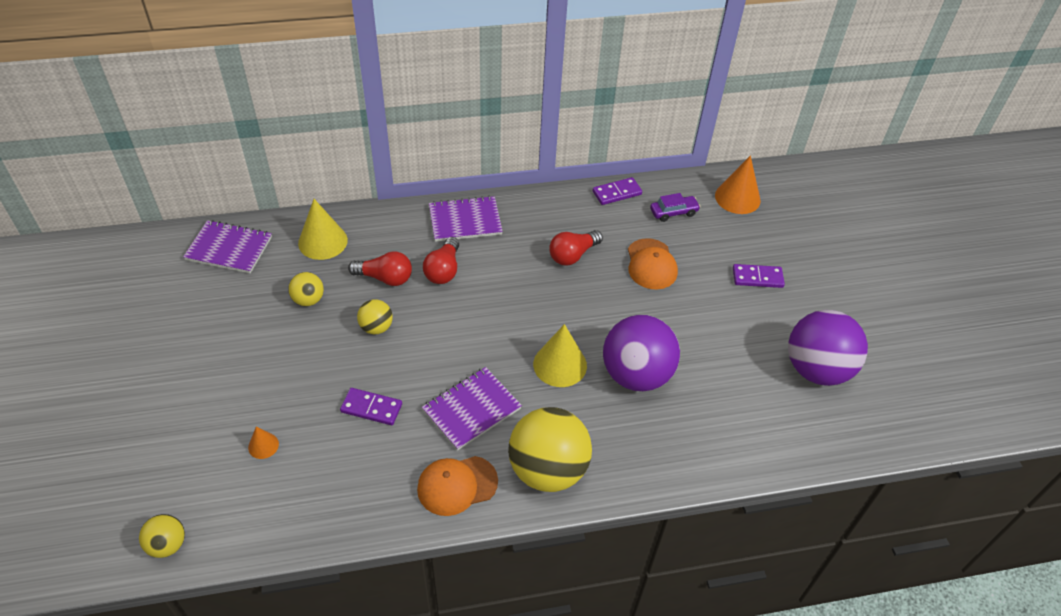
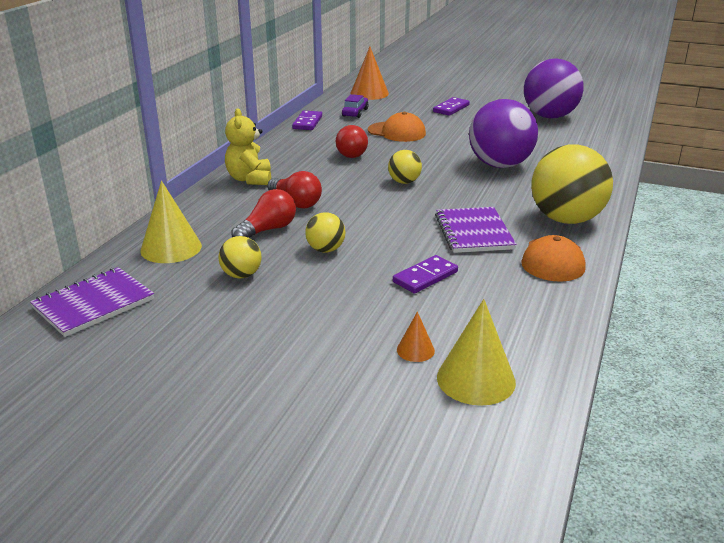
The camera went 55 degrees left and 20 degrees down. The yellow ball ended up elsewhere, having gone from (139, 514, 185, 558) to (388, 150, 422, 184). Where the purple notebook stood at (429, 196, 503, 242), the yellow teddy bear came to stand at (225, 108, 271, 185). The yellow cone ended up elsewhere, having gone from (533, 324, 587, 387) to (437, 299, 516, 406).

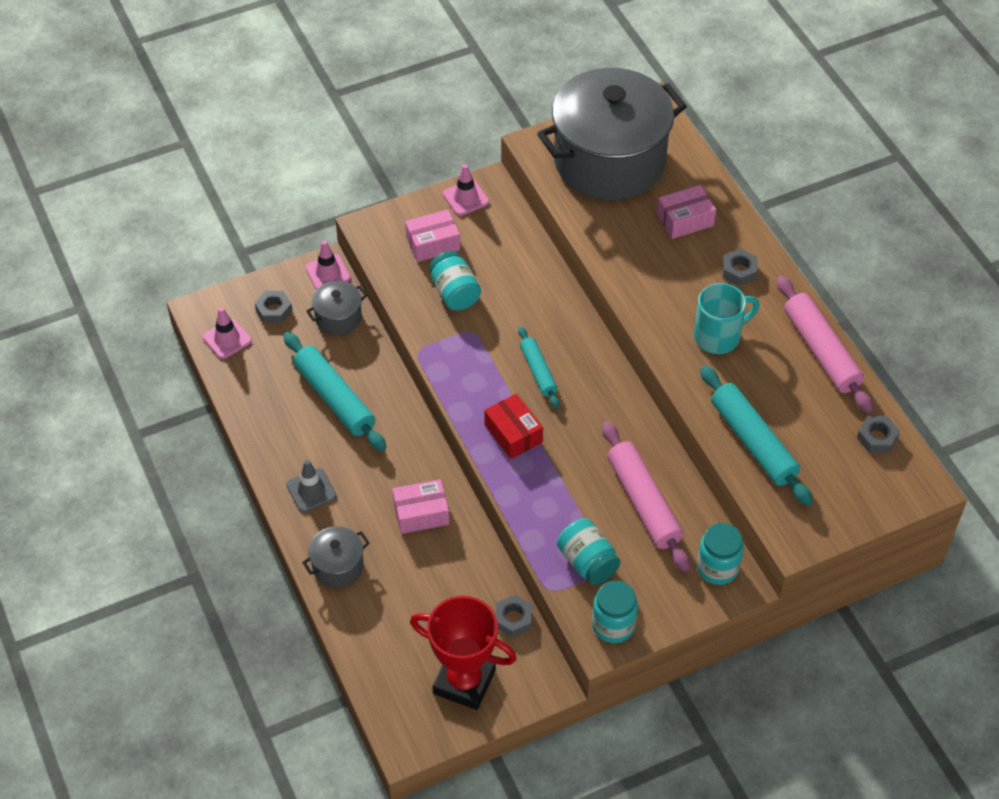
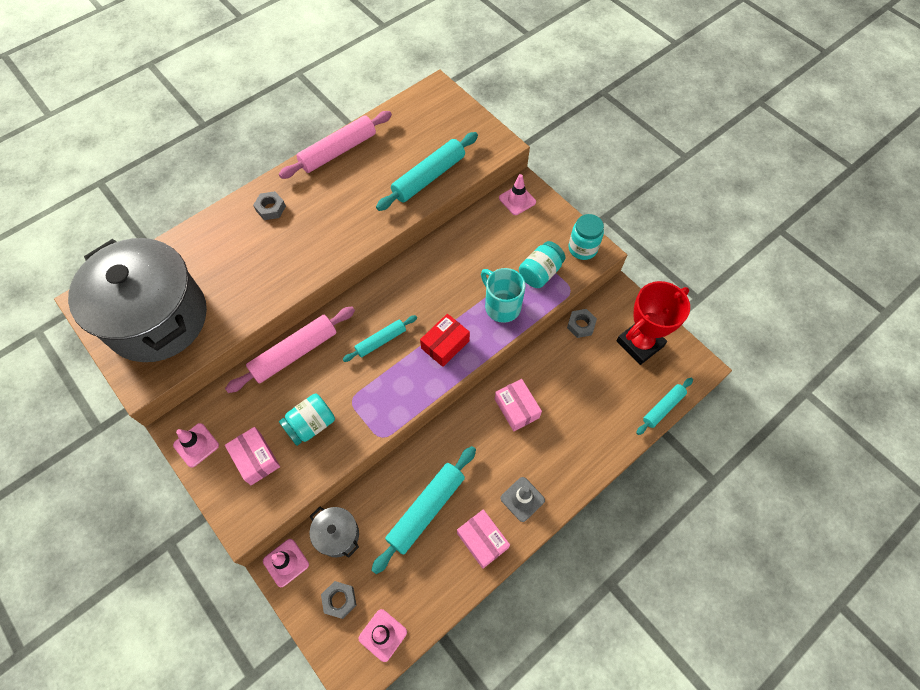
The camera went 105 degrees left and 10 degrees up. The second view lost the grey pot at (302, 526, 370, 587). The red trophy at (410, 596, 517, 710) ended up facing another way, 45 degrees clockwise from before. The pink rolling pin ended up elsewhere, having gone from (602, 421, 690, 572) to (225, 306, 355, 393). The pink box ended up elsewhere, having gone from (657, 185, 716, 239) to (457, 509, 510, 569). The turquoise mug ended up elsewhere, having gone from (694, 283, 760, 354) to (481, 268, 526, 323). Where the turquoise jar stood at (697, 523, 744, 585), the pink traffic cone came to stand at (499, 174, 536, 215). The second view lost the grey nut at (857, 416, 900, 453). The second view gained the turquoise rolling pin at (636, 378, 693, 435).

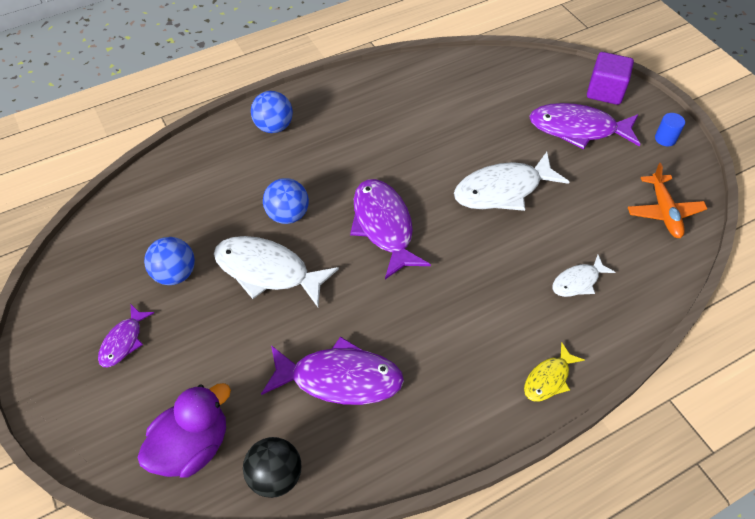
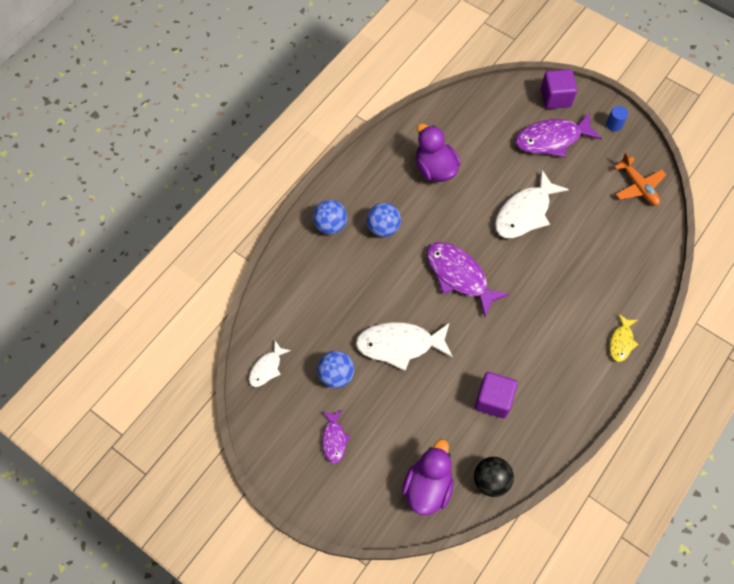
The camera went 25 degrees left and 10 degrees up. Where the purple fish stood at (261, 336, 404, 405), the purple cube came to stand at (475, 372, 518, 418). The blue ball ended up elsewhere, having gone from (263, 178, 309, 224) to (367, 203, 401, 237). The white fish ended up elsewhere, having gone from (552, 255, 615, 297) to (249, 341, 291, 387). The second view gained the purple duck at (416, 124, 461, 182).

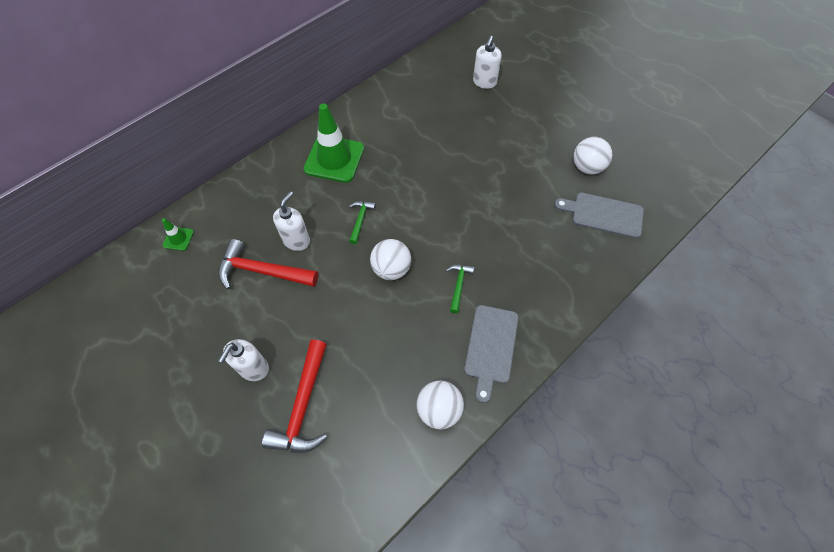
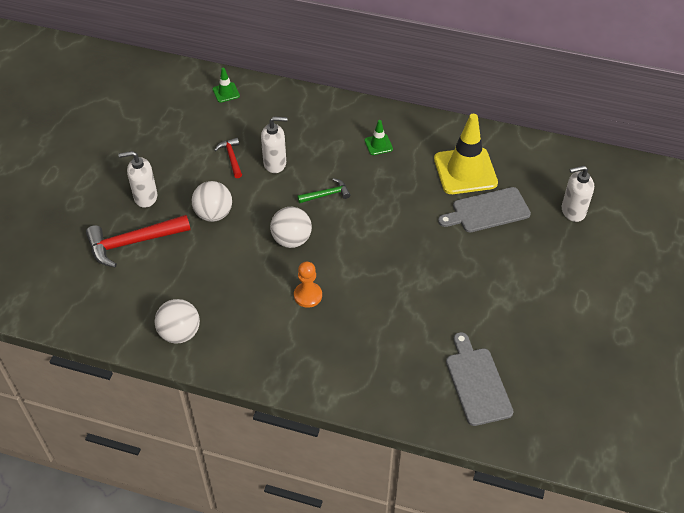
The camera went 60 degrees right and 10 degrees down. The size of the red hammer at (219, 239, 318, 290) changed by a factor of 0.53. The size of the green traffic cone at (303, 104, 364, 183) changed by a factor of 0.45. Where the green hammer stood at (446, 265, 474, 313), the orange pawn came to stand at (294, 262, 322, 308). The grey cutting board ended up elsewhere, having gone from (464, 305, 518, 403) to (438, 187, 531, 232). The white ball ended up elsewhere, having gone from (573, 137, 612, 174) to (192, 181, 232, 222). The second view gained the yellow traffic cone at (434, 114, 498, 194).

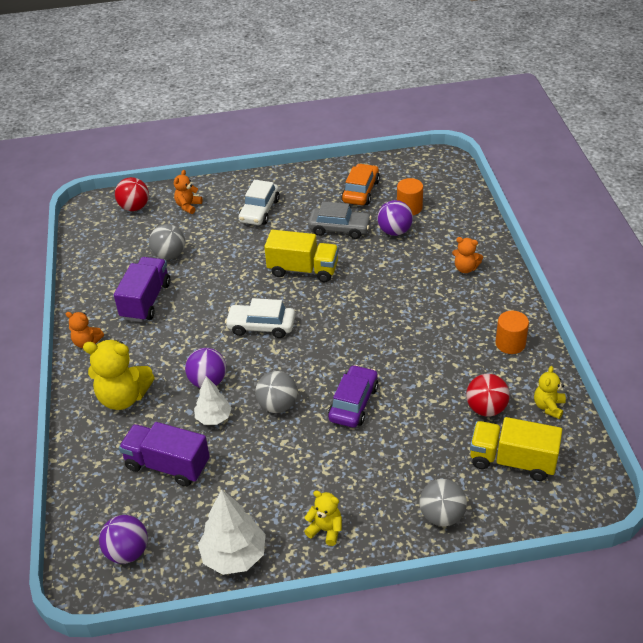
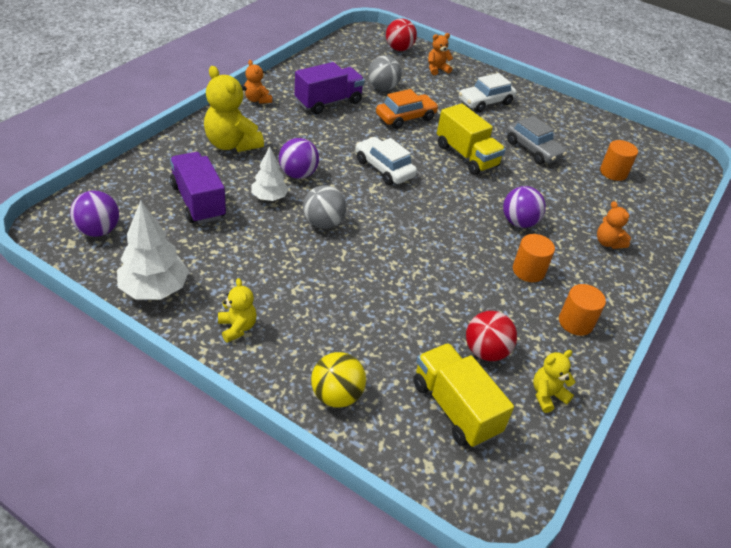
The camera went 35 degrees right and 0 degrees up. The second view lost the purple car at (328, 365, 378, 428). The orange car ended up elsewhere, having gone from (341, 163, 380, 205) to (376, 89, 439, 129). The purple ball ended up elsewhere, having gone from (377, 200, 413, 236) to (503, 186, 546, 228). What was the grey ball at (419, 479, 467, 526) turned into the yellow ball at (311, 352, 366, 408). The second view gained the orange cylinder at (513, 234, 555, 282).

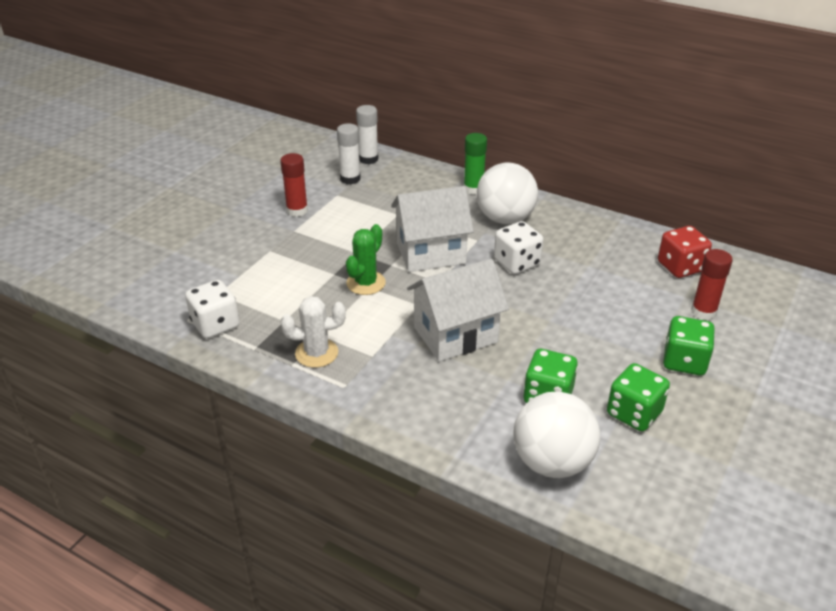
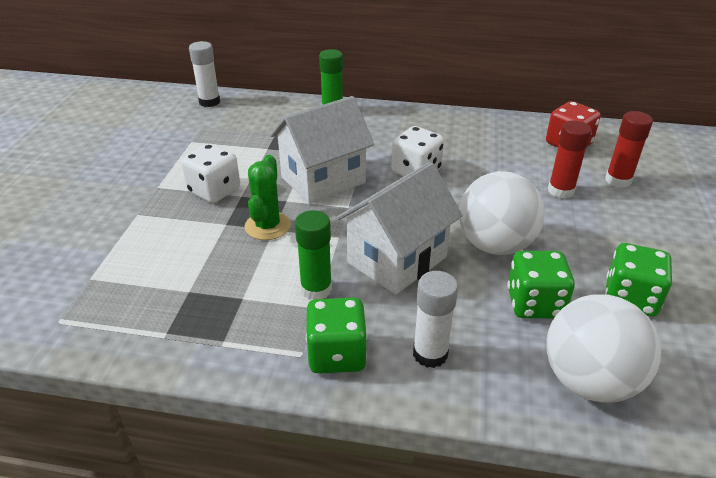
The camera went 20 degrees left and 0 degrees up. The white dice ended up elsewhere, having gone from (185, 280, 240, 339) to (181, 144, 240, 203). The red glue stick ended up elsewhere, having gone from (280, 153, 308, 217) to (548, 120, 592, 199). The second view lost the white cactus at (281, 296, 346, 368). The white glue stick ended up elsewhere, having gone from (337, 123, 361, 184) to (413, 271, 458, 368). The white ball ended up elsewhere, having gone from (477, 163, 538, 224) to (459, 171, 545, 255). The green dice ended up elsewhere, having gone from (663, 316, 715, 375) to (306, 298, 367, 374). The second view gained the green glue stick at (295, 210, 332, 300).

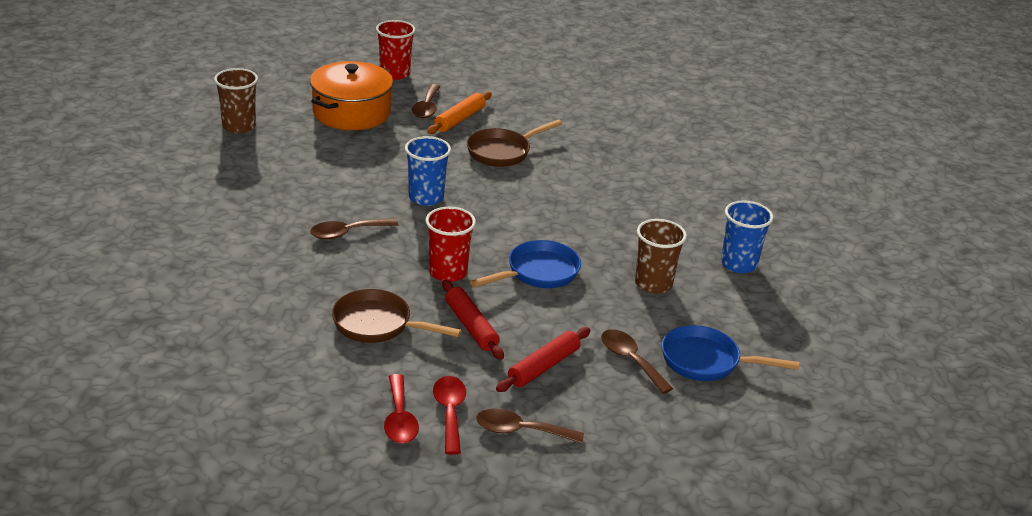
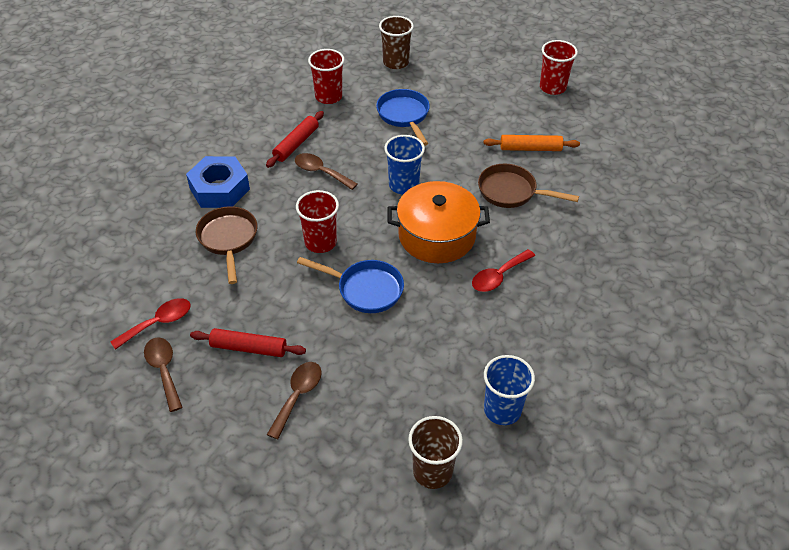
The camera went 60 degrees right and 15 degrees up. The orange pot ended up elsewhere, having gone from (310, 61, 393, 130) to (388, 181, 490, 263). The red spoon ended up elsewhere, having gone from (384, 374, 419, 443) to (472, 249, 535, 292). The second view lost the brown spoon at (412, 84, 441, 118). The red rolling pin ended up elsewhere, having gone from (442, 280, 504, 360) to (266, 111, 324, 168). The brown cup ended up elsewhere, having gone from (635, 219, 687, 294) to (408, 416, 463, 489). The blue pan ended up elsewhere, having gone from (662, 325, 799, 381) to (376, 89, 430, 146). The second view gained the blue nut at (186, 156, 250, 208). The second view gained the red cup at (308, 49, 344, 104).

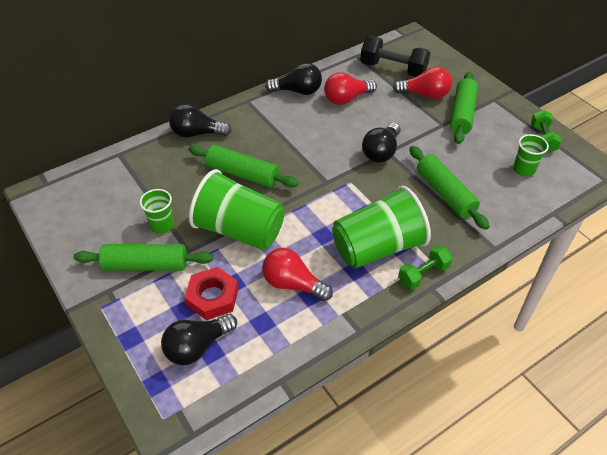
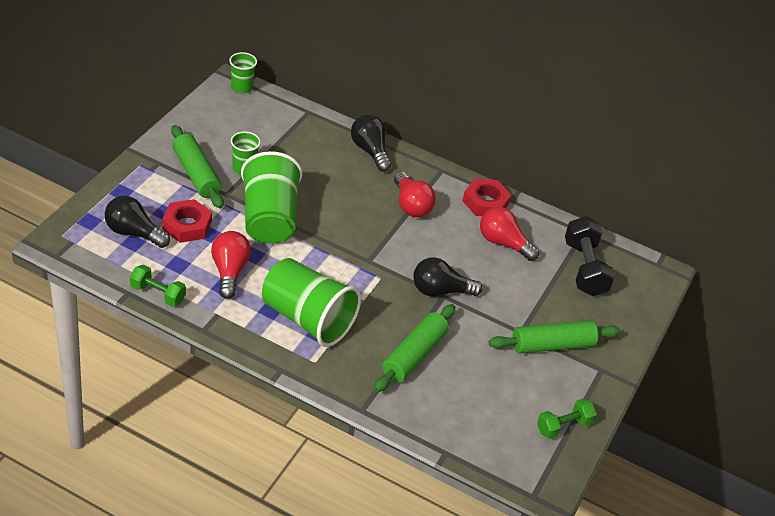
The camera went 55 degrees right and 5 degrees down. The second view lost the green rolling pin at (188, 145, 299, 187). Where the black light bulb stood at (265, 63, 322, 95), the red nut came to stand at (462, 179, 511, 216). The red light bulb ended up elsewhere, having gone from (393, 66, 452, 99) to (394, 172, 436, 217). The green dumbbell ended up elsewhere, having gone from (398, 245, 453, 290) to (130, 265, 186, 307). The green cup ended up elsewhere, having gone from (513, 134, 549, 177) to (229, 52, 257, 94).

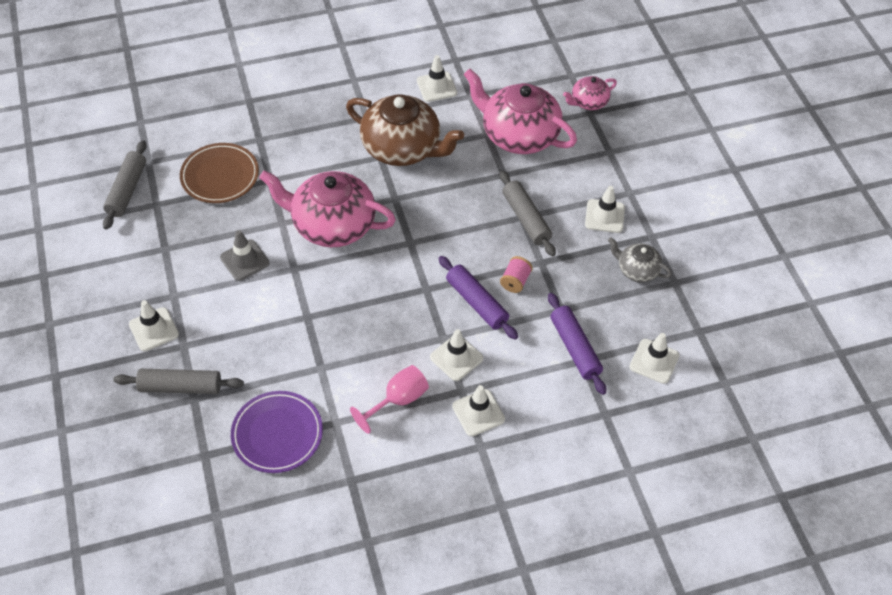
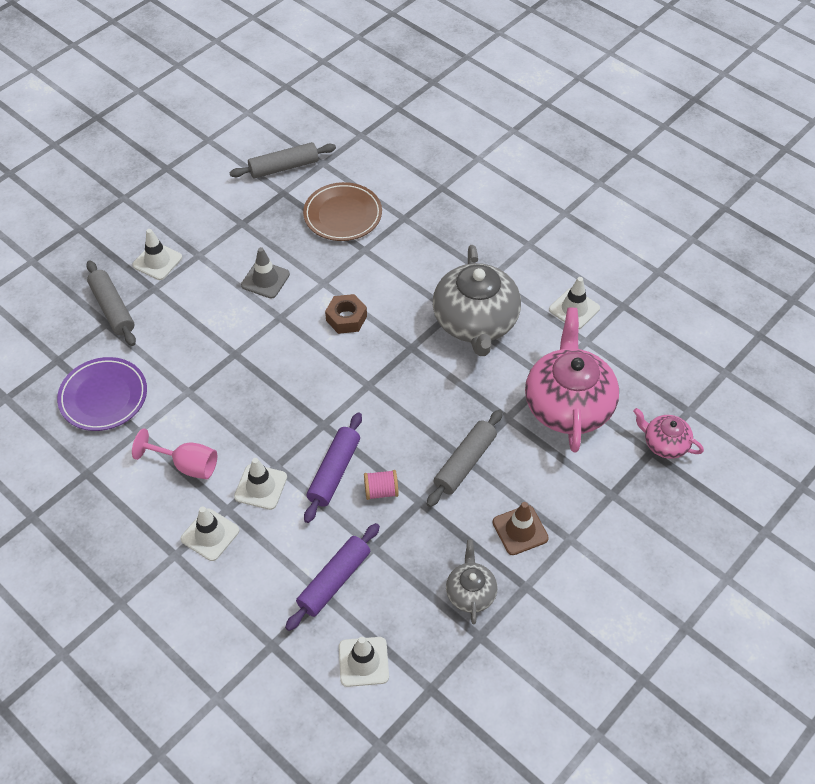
The camera went 60 degrees right and 0 degrees up. Where the pink teapot stood at (259, 170, 396, 247), the brown nut came to stand at (325, 294, 367, 334). What was the brown teapot at (346, 95, 464, 166) turned into the grey teapot at (433, 245, 521, 356). What was the white traffic cone at (585, 186, 625, 233) turned into the brown traffic cone at (493, 502, 549, 555).

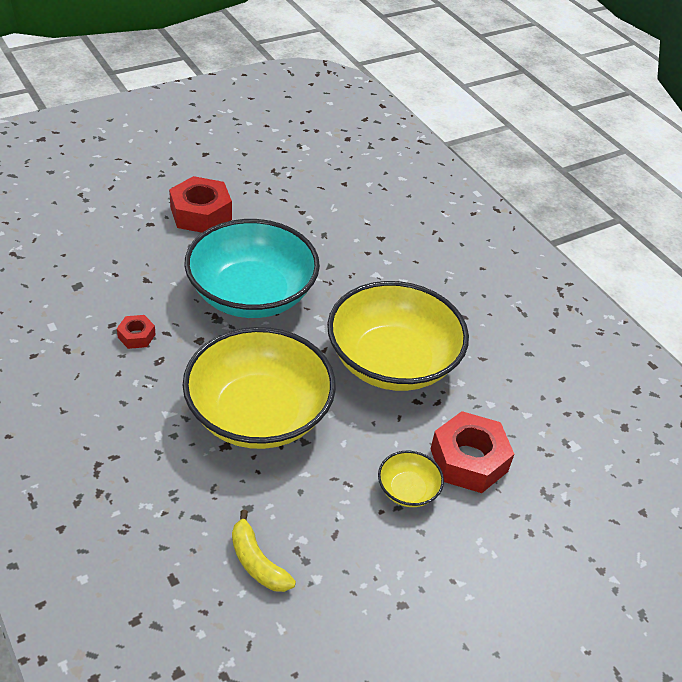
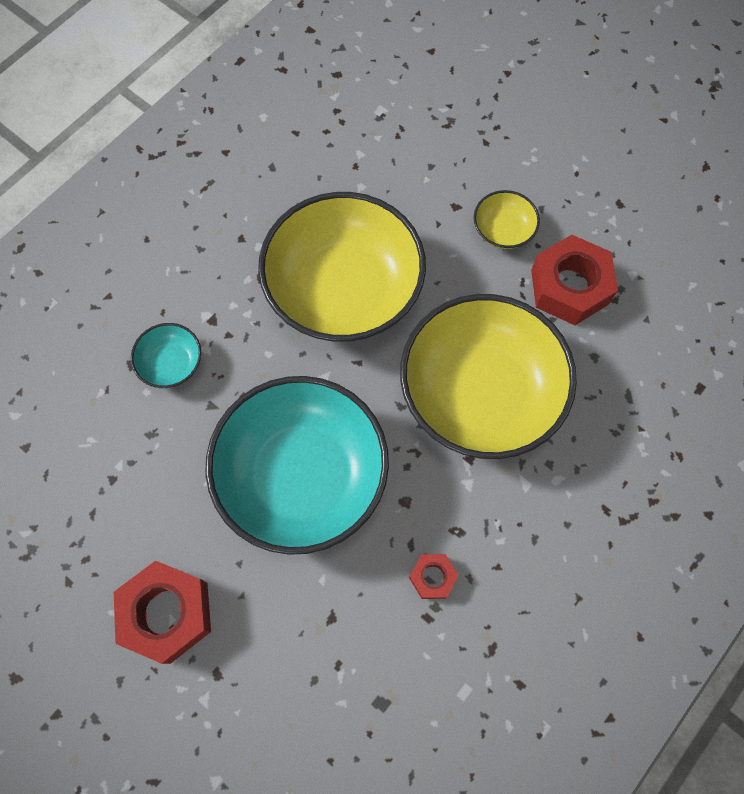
The camera went 105 degrees left and 25 degrees up. The second view lost the yellow banana at (232, 509, 296, 592). The red nut ended up elsewhere, having gone from (431, 411, 514, 493) to (531, 235, 618, 325). The second view gained the turquoise bowl at (131, 323, 201, 388).

